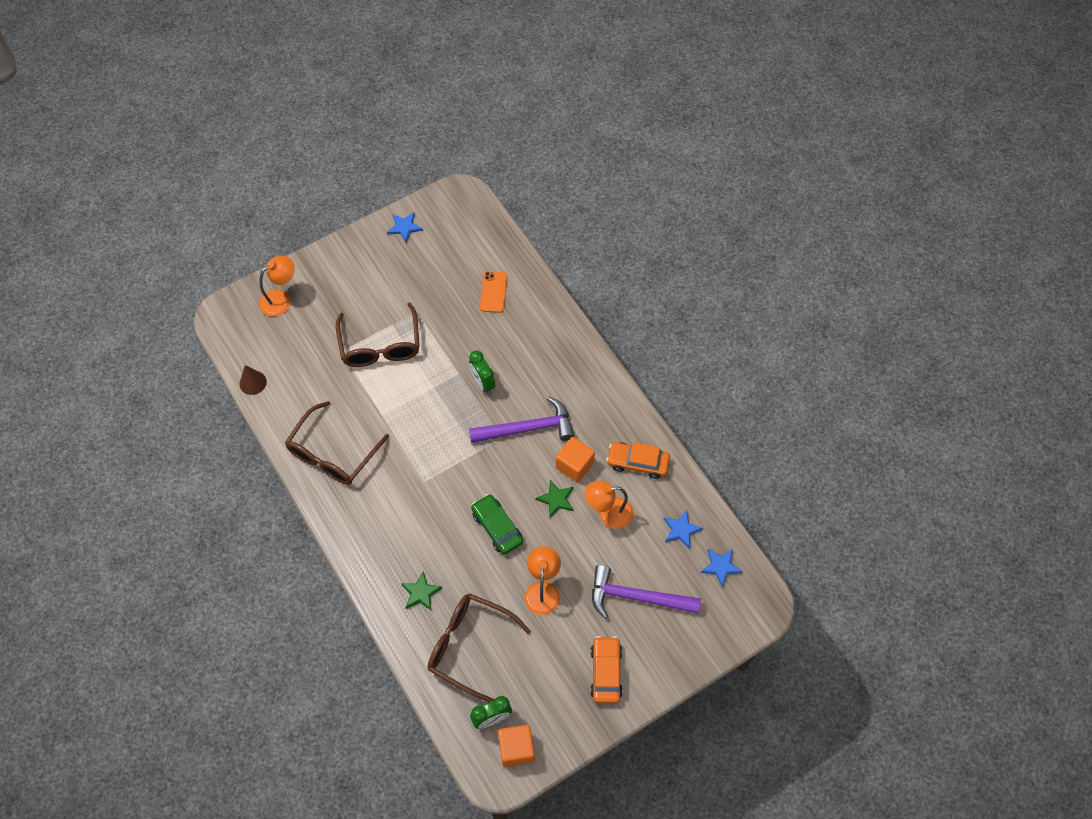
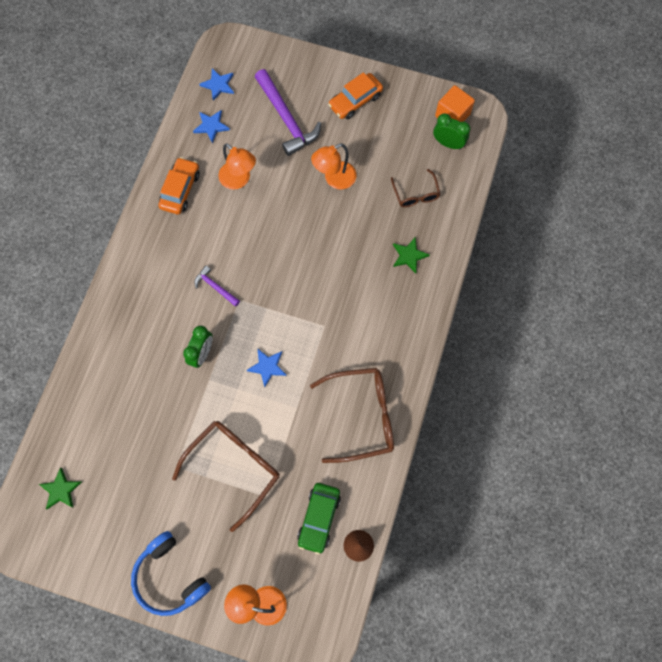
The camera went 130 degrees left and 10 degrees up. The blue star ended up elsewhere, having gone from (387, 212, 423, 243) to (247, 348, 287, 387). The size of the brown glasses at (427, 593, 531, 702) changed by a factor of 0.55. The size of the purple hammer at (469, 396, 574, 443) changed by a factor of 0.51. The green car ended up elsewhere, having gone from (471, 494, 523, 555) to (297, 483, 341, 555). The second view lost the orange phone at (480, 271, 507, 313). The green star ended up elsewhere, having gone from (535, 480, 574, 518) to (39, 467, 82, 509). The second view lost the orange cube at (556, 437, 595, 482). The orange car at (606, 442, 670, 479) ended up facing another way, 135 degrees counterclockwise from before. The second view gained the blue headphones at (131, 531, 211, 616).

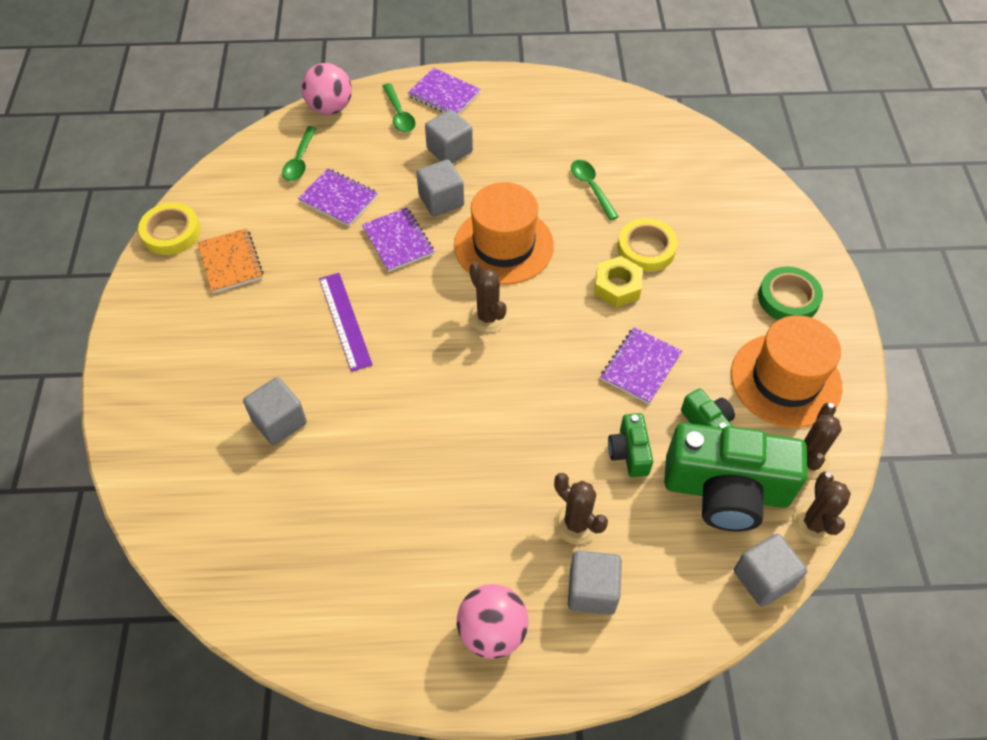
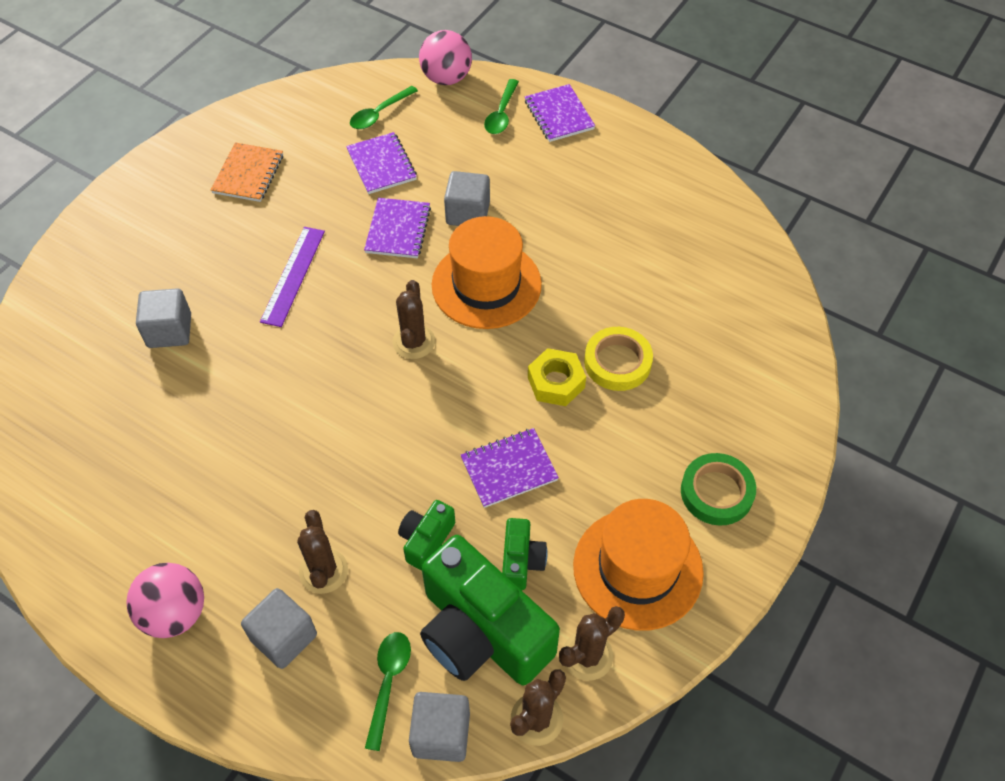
The camera went 35 degrees right and 0 degrees up. The second view lost the yellow tape at (138, 203, 201, 255). The second view lost the grey cube at (425, 109, 473, 164). The green spoon ended up elsewhere, having gone from (571, 160, 619, 220) to (365, 632, 411, 751).

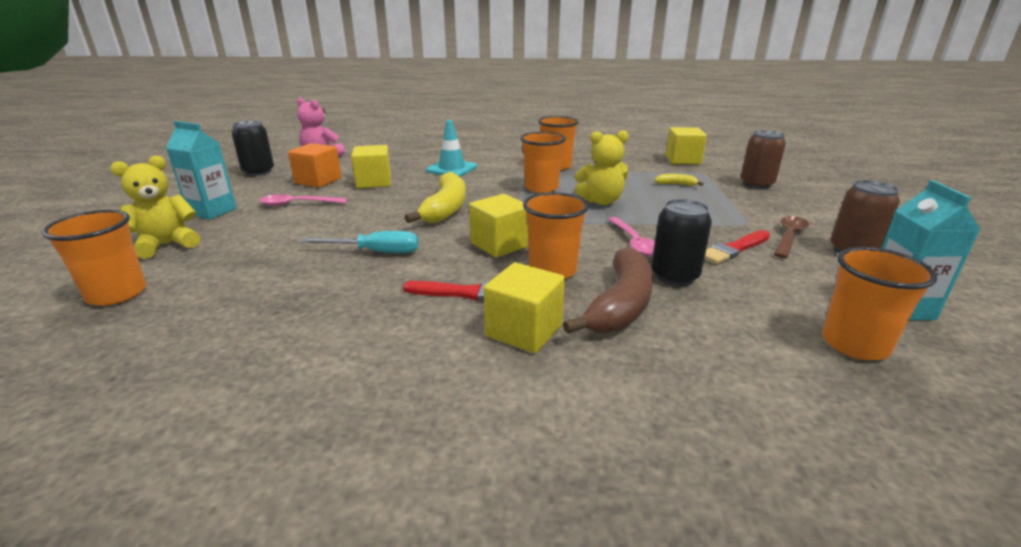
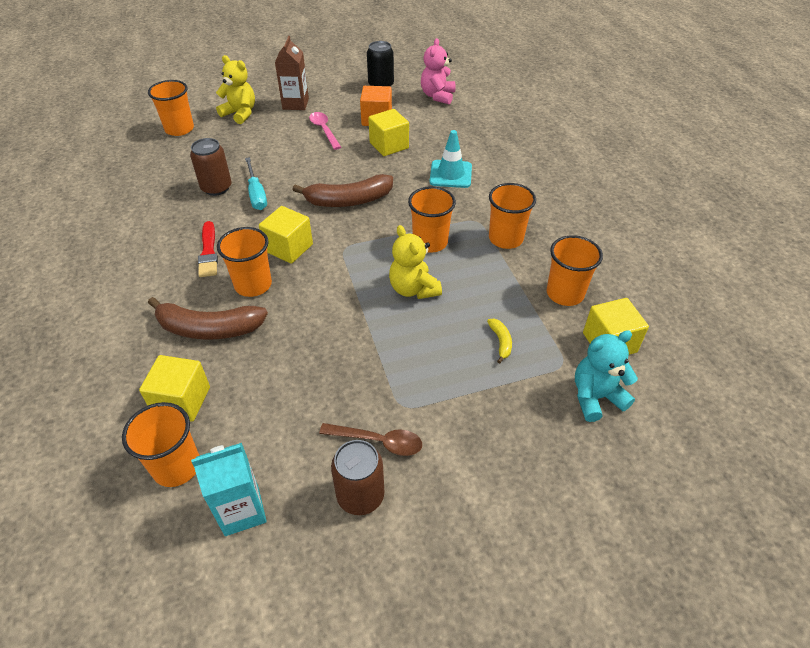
The camera went 70 degrees right and 20 degrees up. What was the turquoise carton at (166, 121, 237, 219) turned into the brown carton at (275, 36, 309, 110). What was the yellow banana at (405, 172, 466, 223) turned into the brown banana at (293, 174, 393, 207). The yellow cube ended up elsewhere, having gone from (484, 262, 565, 353) to (139, 355, 210, 422). The second view lost the pink spoon at (608, 217, 655, 256). The second view lost the black can at (651, 199, 712, 286). The second view lost the red brush at (705, 230, 770, 264). The brown can ended up elsewhere, having gone from (741, 130, 786, 189) to (190, 138, 231, 196). The second view gained the orange cup at (547, 235, 603, 306). The second view gained the turquoise teddy bear at (575, 330, 638, 422).

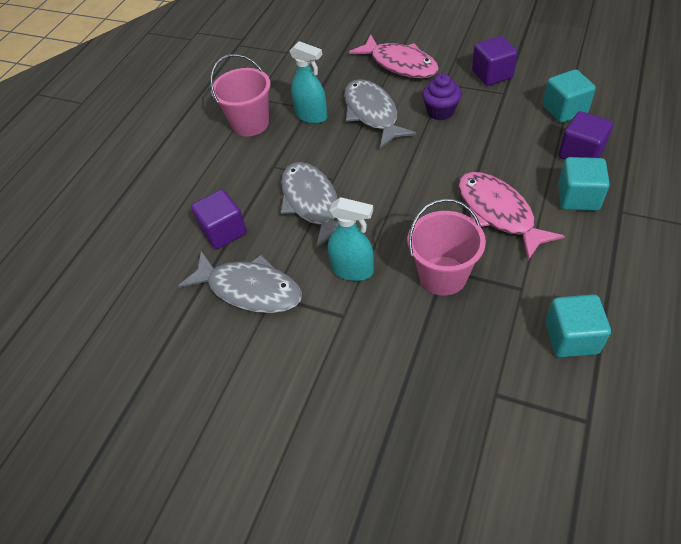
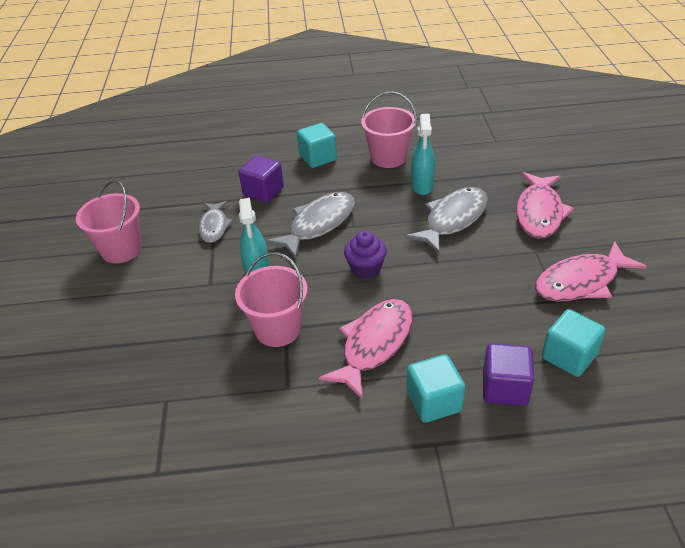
The camera went 60 degrees right and 10 degrees down. The size of the grey fish at (178, 251, 302, 313) changed by a factor of 0.62. The purple cupcake ended up elsewhere, having gone from (422, 74, 462, 120) to (344, 231, 387, 279). Where the purple cube stood at (472, 36, 518, 86), the pink fish came to stand at (535, 241, 647, 302). The turquoise cube ended up elsewhere, having gone from (545, 294, 611, 357) to (297, 123, 337, 168). The second view gained the pink bucket at (76, 180, 142, 263).

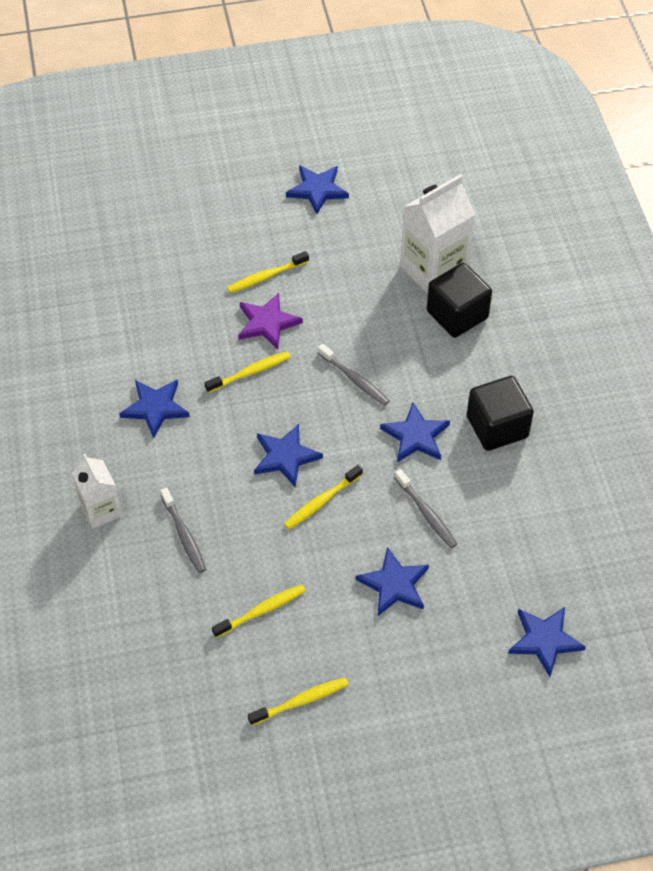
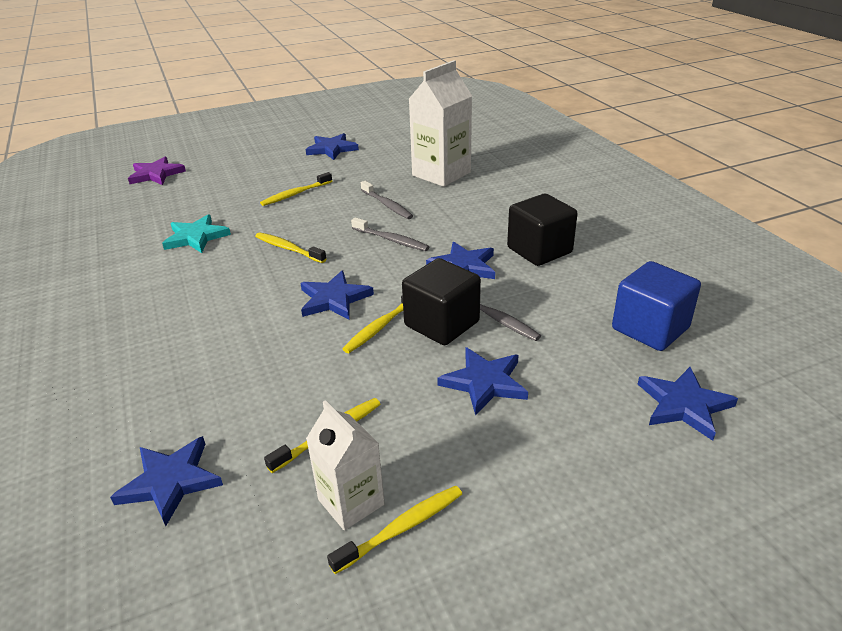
The camera went 10 degrees left and 20 degrees down. The white carton ended up elsewhere, having gone from (72, 454, 122, 529) to (306, 400, 385, 530). The blue star ended up elsewhere, having gone from (119, 379, 190, 438) to (110, 436, 223, 526). The grey toothbrush ended up elsewhere, having gone from (160, 488, 206, 573) to (361, 181, 413, 219). The yellow toothbrush at (205, 351, 291, 393) ended up facing another way, 105 degrees counterclockwise from before. The purple star ended up elsewhere, having gone from (238, 293, 303, 349) to (128, 157, 186, 185). The black cube ended up elsewhere, having gone from (427, 263, 492, 338) to (402, 258, 481, 345). The second view gained the turquoise star at (162, 214, 231, 253). The second view gained the blue cube at (612, 261, 701, 351).

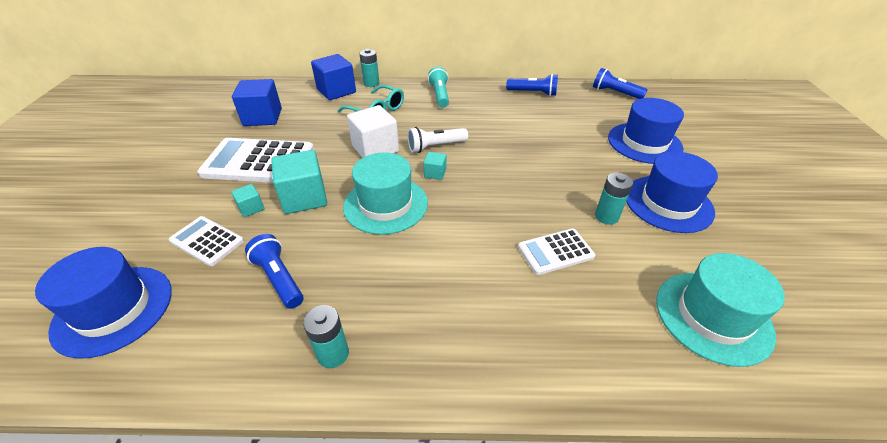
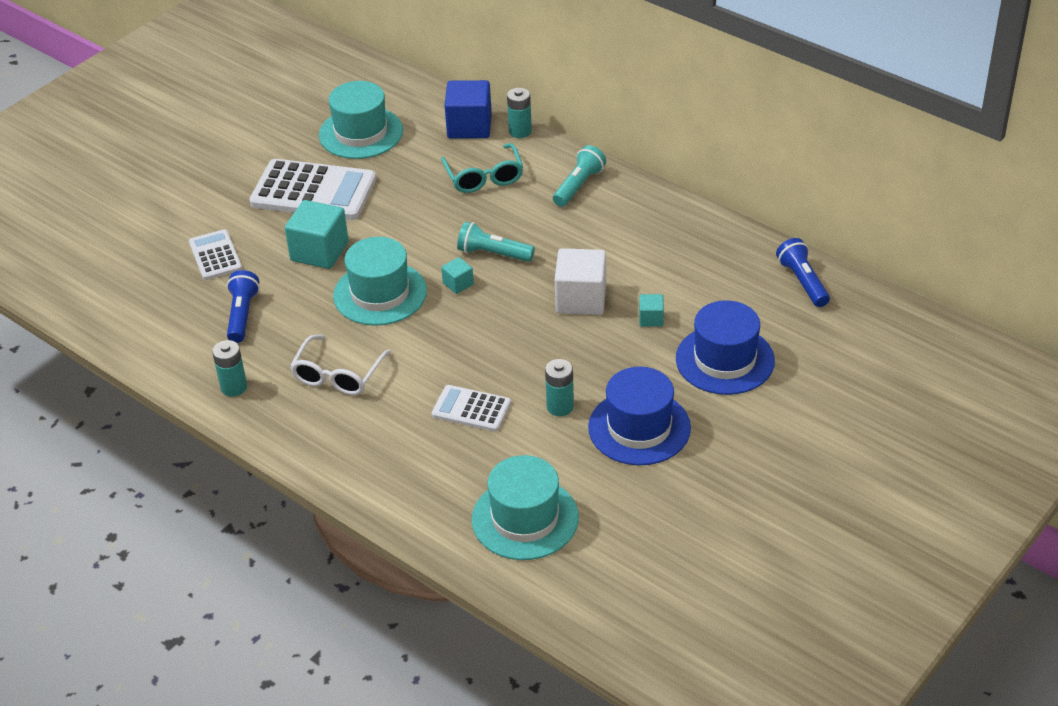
The camera went 40 degrees right and 0 degrees up. The second view lost the blue hat at (35, 247, 172, 359). The white calculator at (197, 138, 314, 183) ended up facing another way, 150 degrees clockwise from before. The turquoise cube ended up elsewhere, having gone from (231, 184, 265, 217) to (639, 294, 664, 327). Where the blue cube stood at (232, 79, 282, 126), the turquoise hat came to stand at (319, 81, 403, 159). The white cube ended up elsewhere, having gone from (347, 105, 399, 158) to (555, 248, 606, 315). What was the white flashlight at (408, 127, 468, 153) turned into the turquoise flashlight at (457, 221, 535, 262). The second view lost the blue flashlight at (506, 74, 558, 96). The second view gained the white glasses at (290, 335, 391, 395).

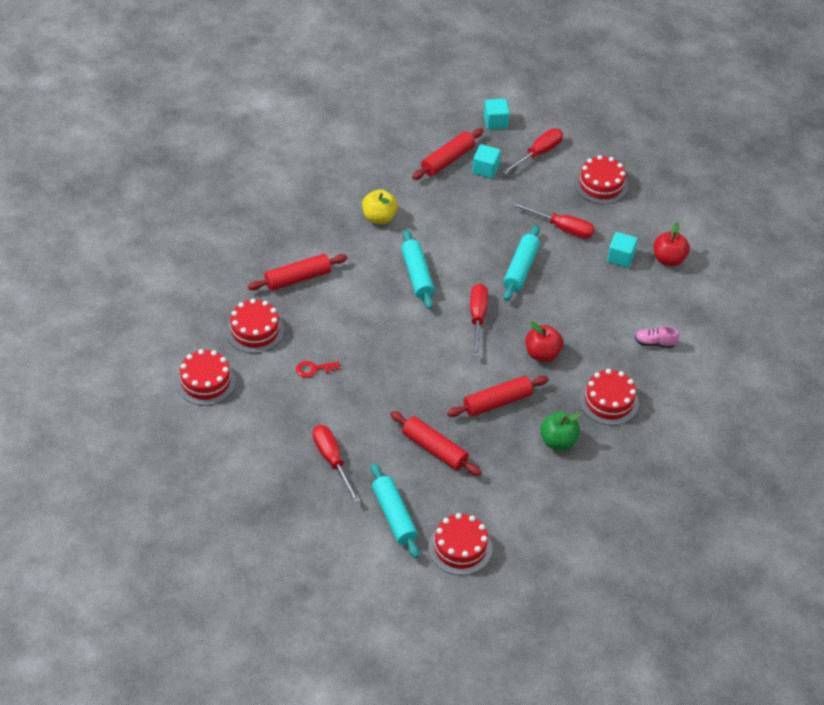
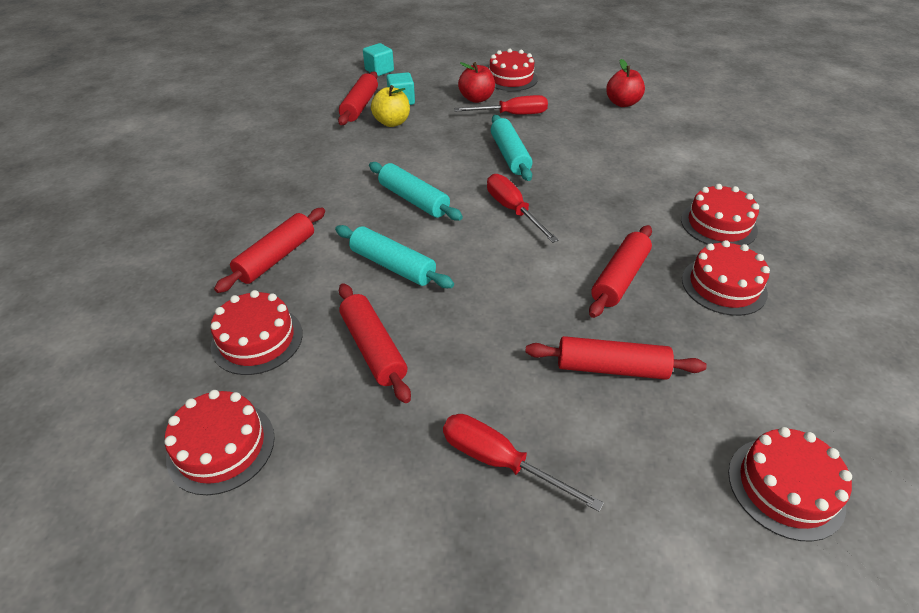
The camera went 30 degrees left and 5 degrees down. Where the red key stood at (296, 361, 340, 378), the red rolling pin came to stand at (339, 283, 411, 403). The yellow apple ended up elsewhere, having gone from (362, 189, 398, 224) to (371, 85, 410, 127). The turquoise rolling pin ended up elsewhere, having gone from (371, 463, 419, 558) to (335, 225, 454, 288). The second view lost the red screwdriver at (502, 128, 563, 175). The red apple ended up elsewhere, having gone from (525, 322, 563, 362) to (458, 62, 495, 103). Where the green apple stood at (540, 412, 581, 450), the red cake came to stand at (682, 240, 770, 316). The second view lost the turquoise cube at (607, 232, 638, 268). The second view lost the pink shoe at (635, 326, 679, 348).

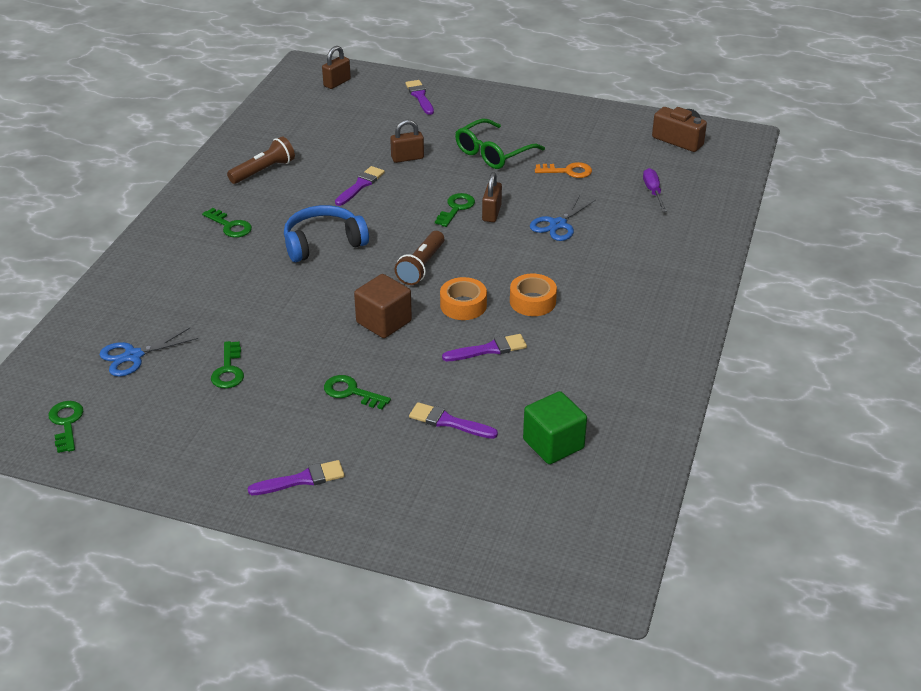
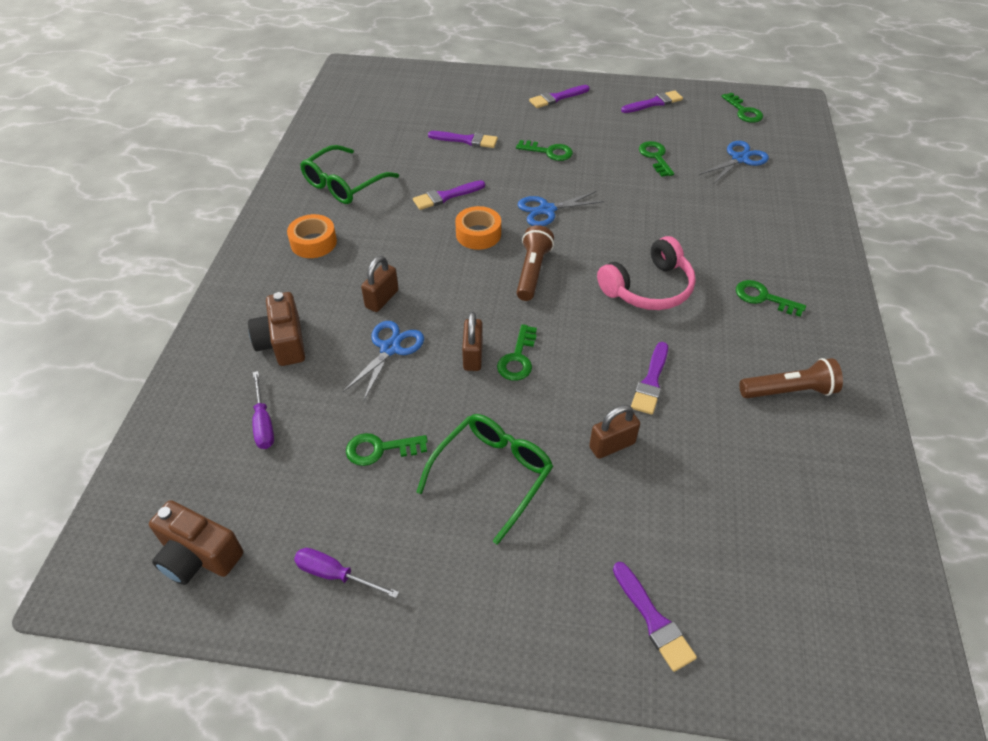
The camera went 170 degrees right and 10 degrees up. The brown flashlight at (227, 136, 295, 184) ended up facing another way, 135 degrees counterclockwise from before. What was the blue headphones at (284, 205, 369, 262) turned into the pink headphones at (597, 236, 696, 310). The brown padlock ended up elsewhere, having gone from (322, 46, 351, 89) to (361, 256, 399, 312). Where the brown cube stood at (354, 274, 412, 338), the blue scissors came to stand at (518, 191, 605, 226). The orange tape ended up elsewhere, having gone from (510, 274, 557, 316) to (287, 214, 337, 258). The second view lost the green cube at (523, 391, 587, 464). What was the orange key at (535, 162, 592, 178) turned into the green key at (346, 433, 428, 466). The second view gained the brown camera at (248, 292, 305, 366). The second view gained the purple screwdriver at (294, 548, 399, 598). The second view gained the green glasses at (300, 145, 399, 204). The second view gained the purple brush at (621, 90, 683, 113).

